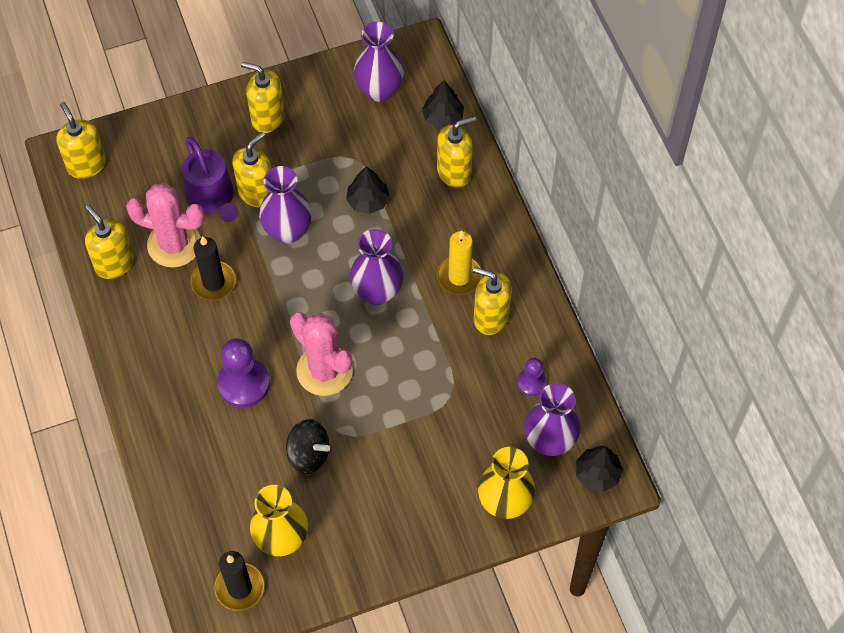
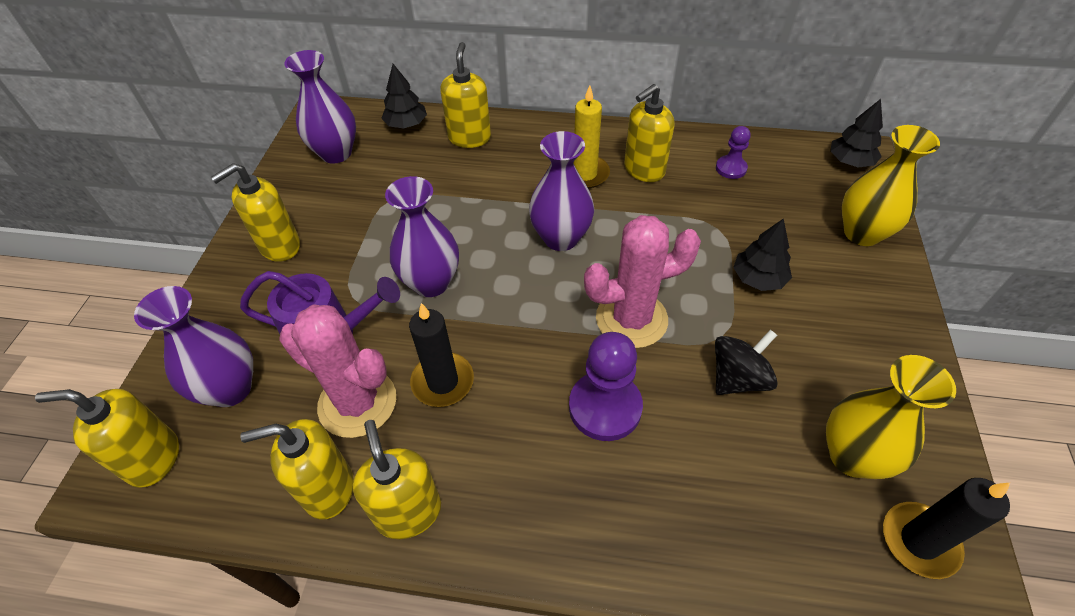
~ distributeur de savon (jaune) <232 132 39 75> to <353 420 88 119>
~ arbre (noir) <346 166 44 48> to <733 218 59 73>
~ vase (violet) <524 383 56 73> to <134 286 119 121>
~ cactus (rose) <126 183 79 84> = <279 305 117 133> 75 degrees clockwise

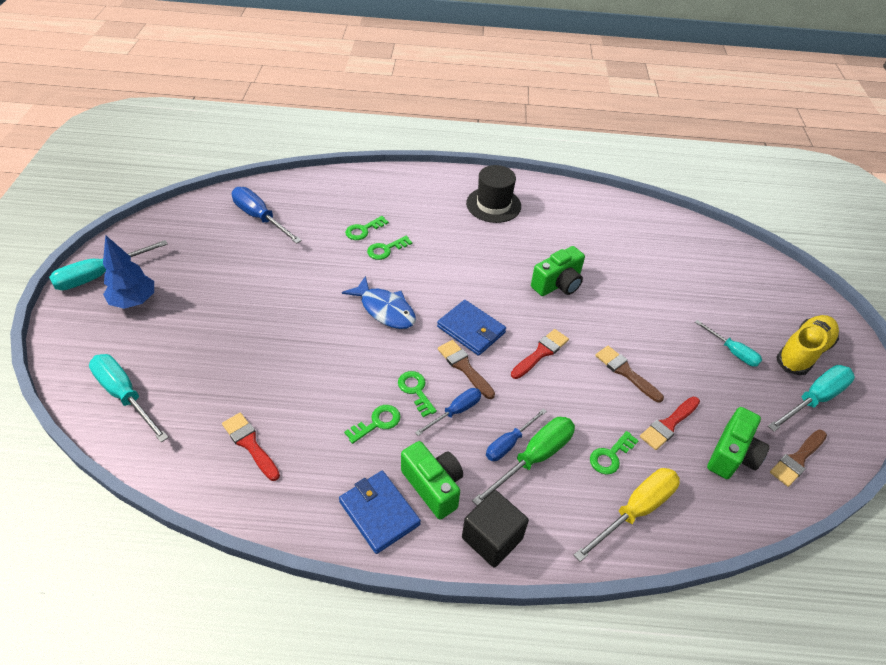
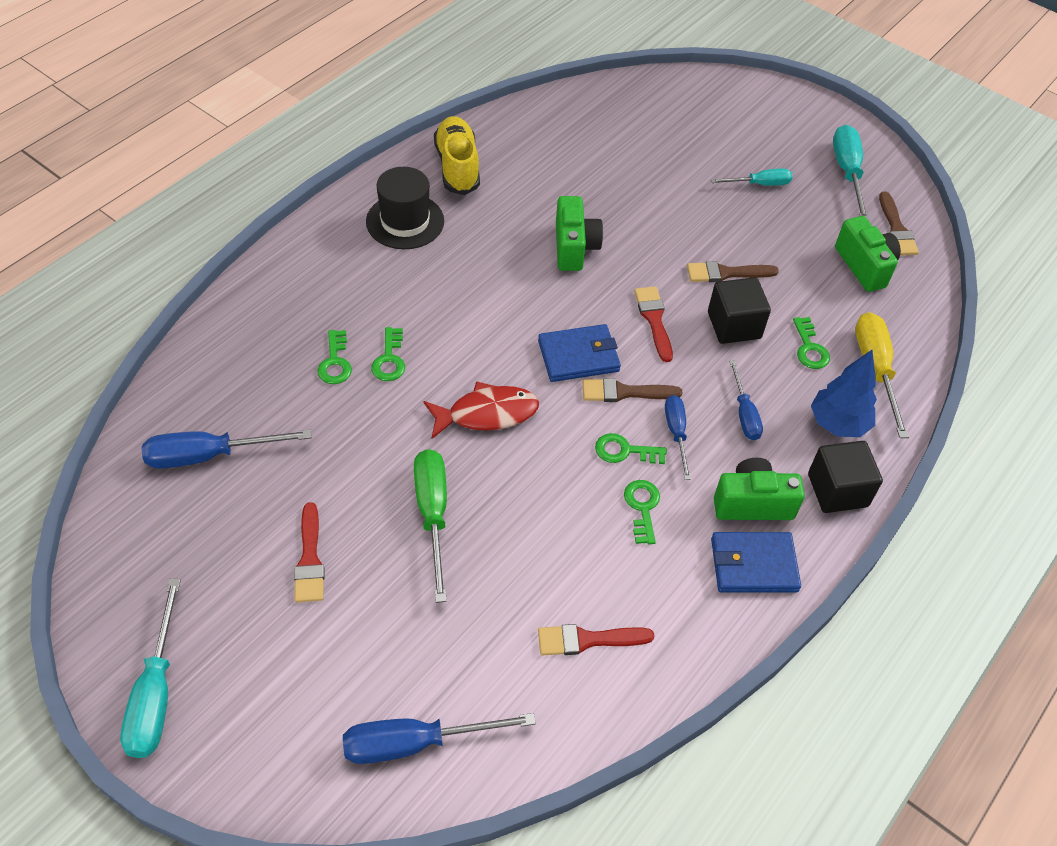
+ cube (noir) <708 277 63 67>
~ arbre (bleu) <103 235 51 74> to <811 350 66 87>
~ tournevis (vert) <472 417 103 89> to <414 449 33 154>
~ pinceau (rouge) <640 397 60 53> to <294 502 31 100>
~ chaussure (jaune) <776 315 63 60> to <434 116 46 79>
~ tournevis (turquoise) <89 354 80 88> to tournevis (bleu) <343 713 193 51>
~ poisson (bleu) <342 276 74 53> to poisson (rouge) <423 381 116 58>

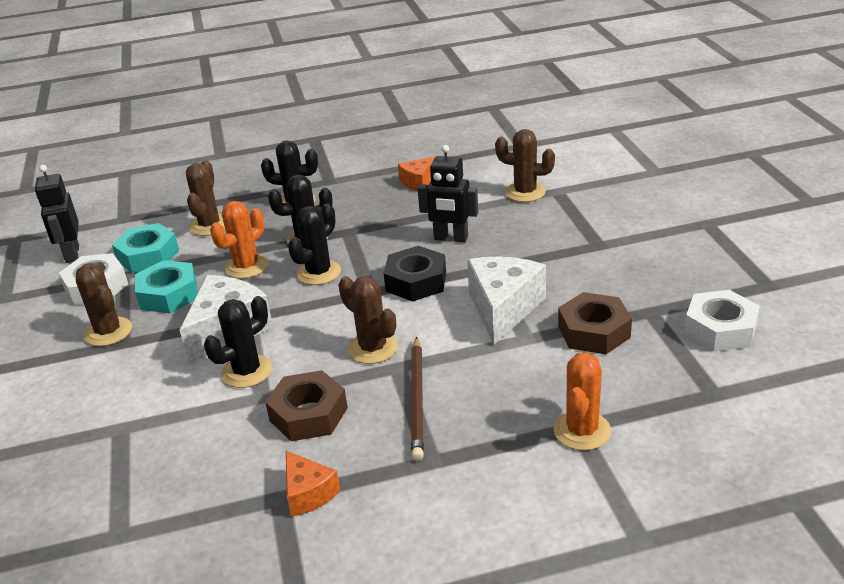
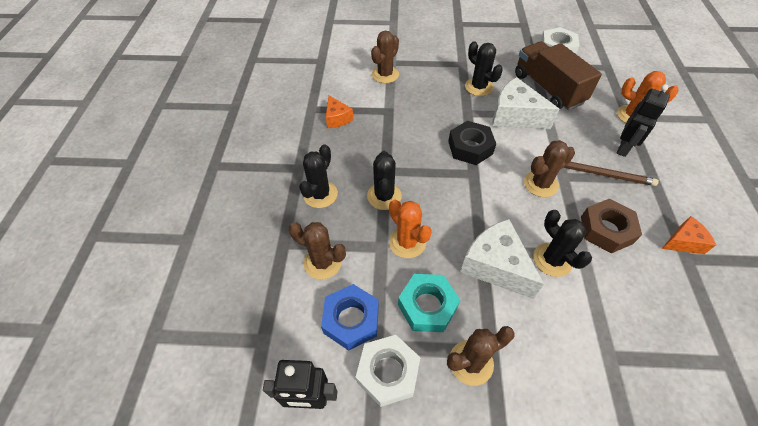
~ cactus (noir) <288 204 53 81> to <465 41 38 55>
~ robot (noir) <418 145 60 97> to <617 84 53 73>
~ écrou (marron) <558 292 74 62> to camion (marron) <515 41 87 70>
~ écrou (turquoise) <112 223 67 50> to écrou (bleu) <321 284 58 67>

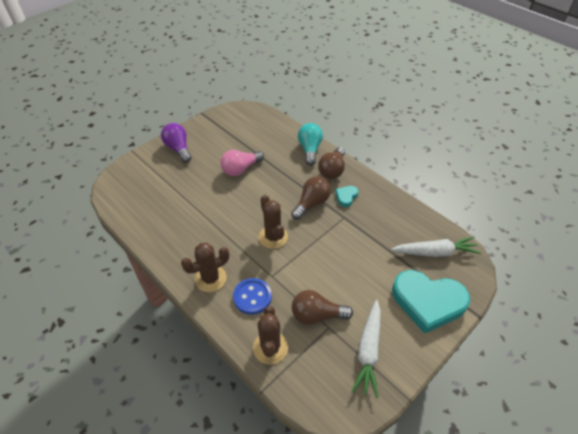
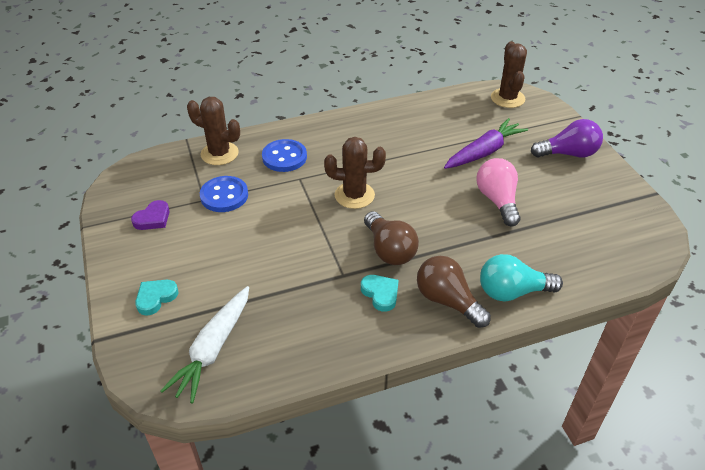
+ carotte (violet) <444 118 84 51>
~ cactus (marron) <181 243 48 49> to <491 41 36 67>
~ ampoule (marron) <292 290 61 35> to bouton (bleu) <200 176 48 36>
~ carotte (blanc) <351 300 30 98> to cœur (violet) <131 200 39 30>
~ ampoule (turquoise) <298 123 25 43> = <480 254 83 48> 150 degrees clockwise
~ cœur (turquoise) <392 270 78 64> = <135 280 43 36> x0.43

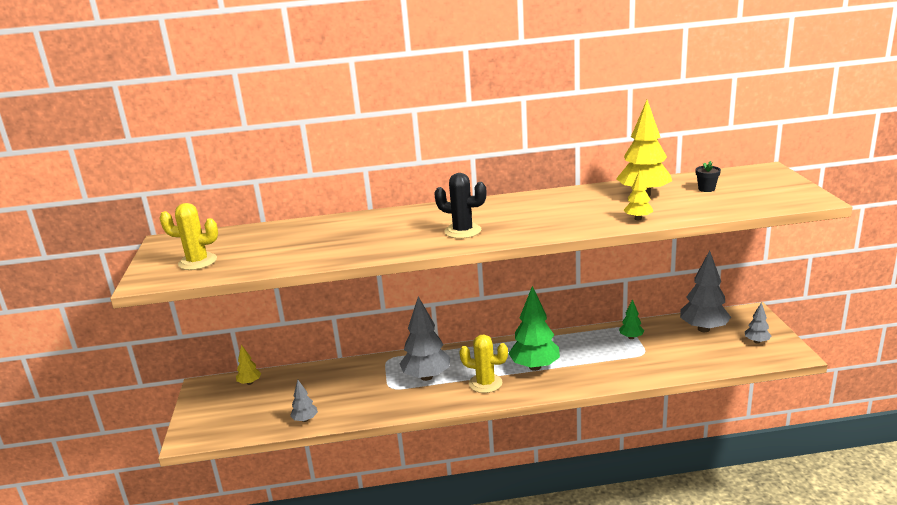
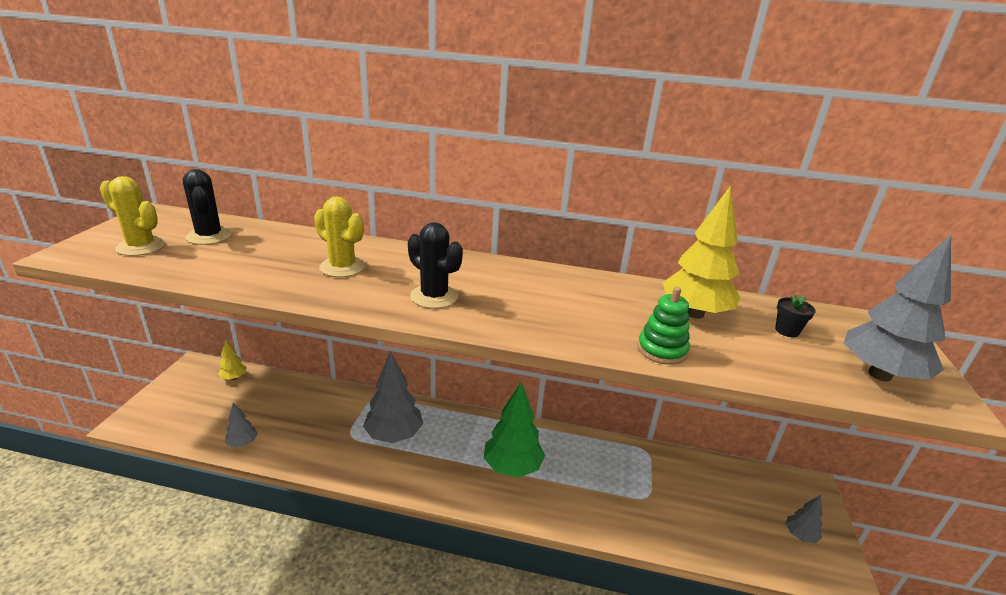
- arbre (vert) <619 299 25 40>
+ cactus (noir) <183 169 49 76>
~ cactus (jaune) <459 334 49 59> to <314 197 51 80>
~ arbre (gris) <680 251 51 81> to <844 235 107 146>
~ arbre (jaune) <623 170 30 50> to jouet à empiler (vert) <638 287 52 78>

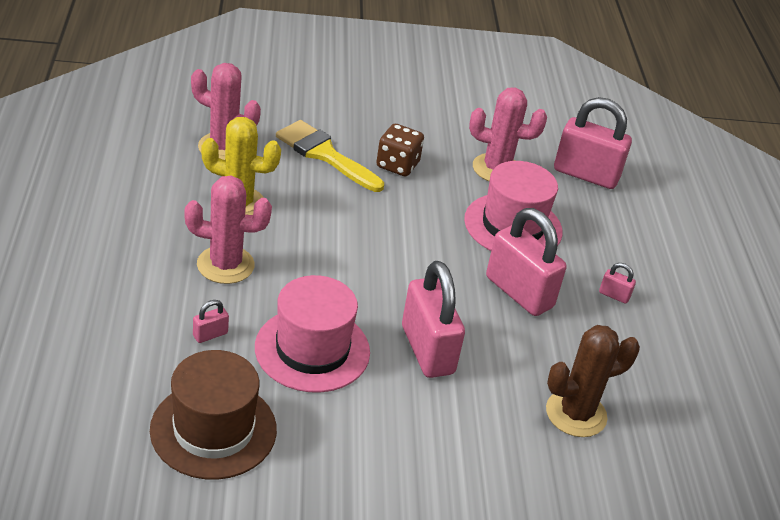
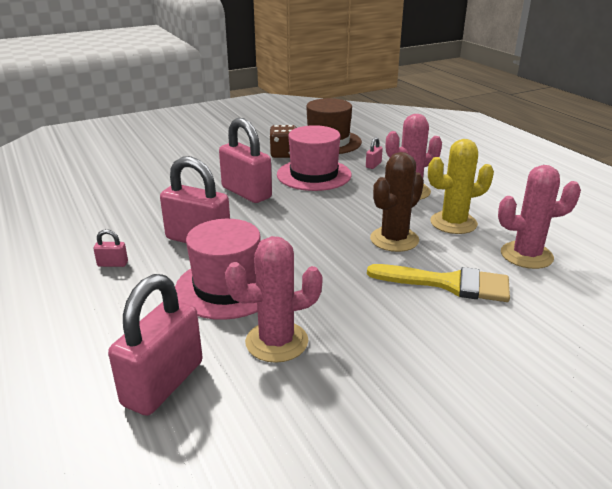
~ dé (marron) <376 124 48 52> to <269 125 28 33>
~ cactus (marron) <546 325 94 112> to <370 152 54 100>
~ cadenas (rose) <554 97 78 92> = <108 274 95 142> 60 degrees counterclockwise

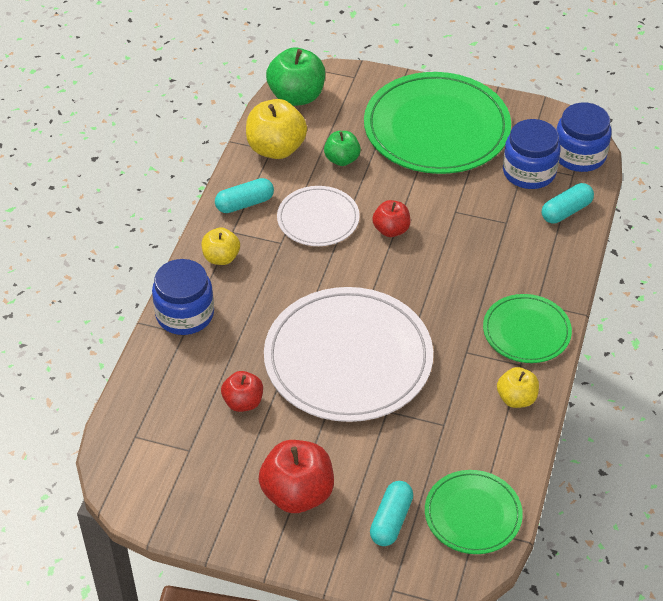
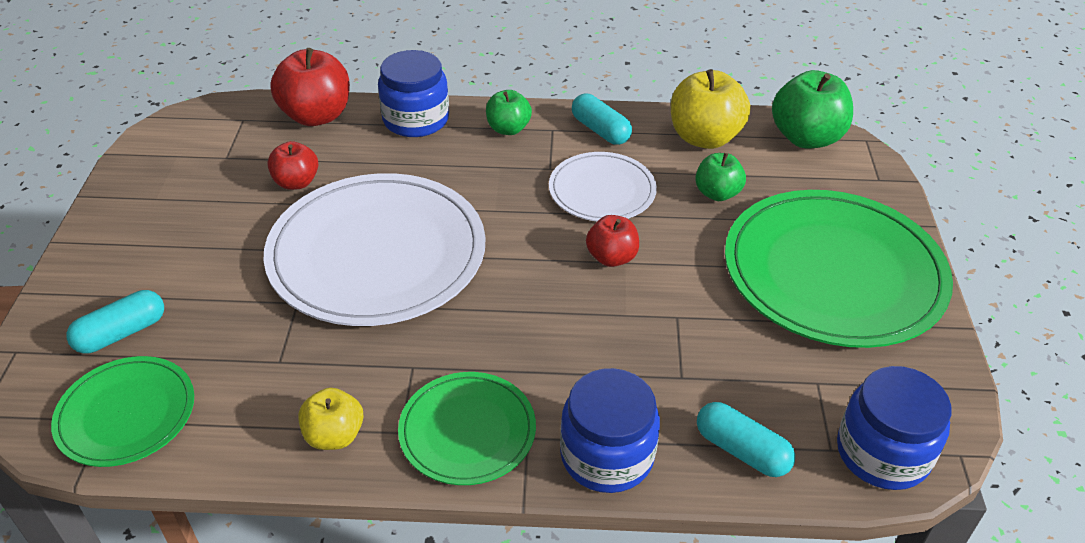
~ pomme (rouge) <259 440 75 73> to <270 48 80 78>
~ bocal (bleu) <503 119 57 70> to <560 368 100 125>
~ pomme (jaune) <202 227 38 38> to pomme (vert) <486 90 46 45>
~ gélule (turquoise) <370 481 43 65> = <66 290 98 64> 45 degrees counterclockwise

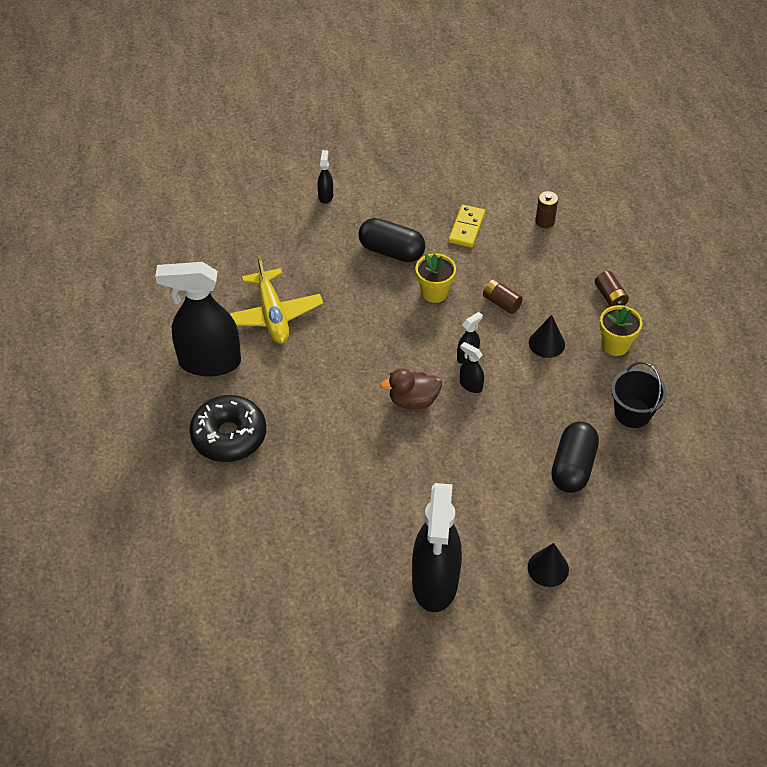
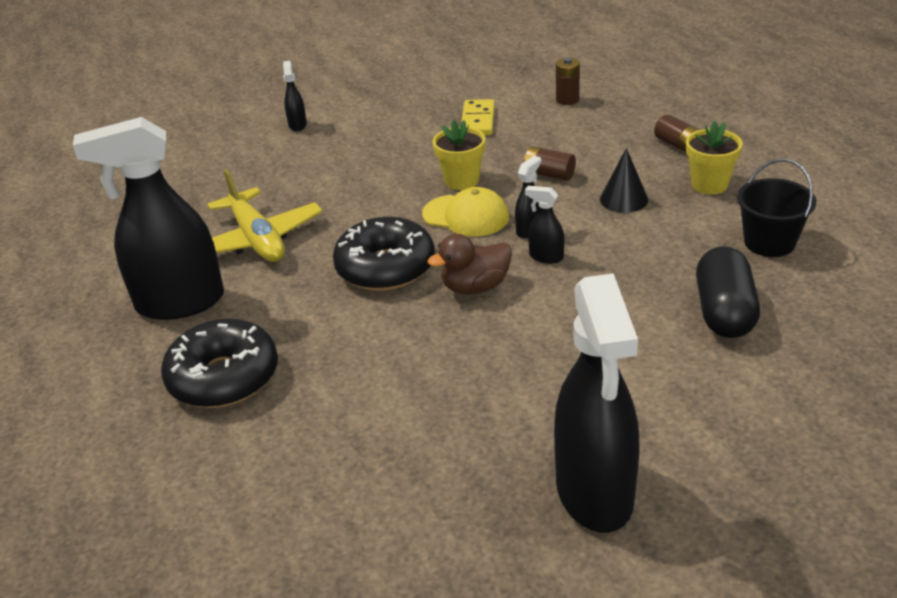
- gélule (noir) <359 218 66 44>
- cône (noir) <528 543 41 44>
+ beignet (noir) <333 217 102 74>
+ casquette (jaune) <422 187 87 50>

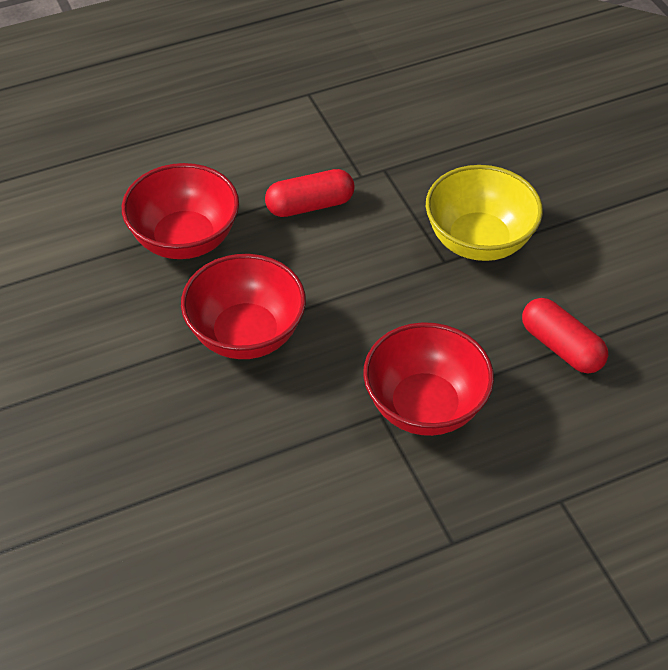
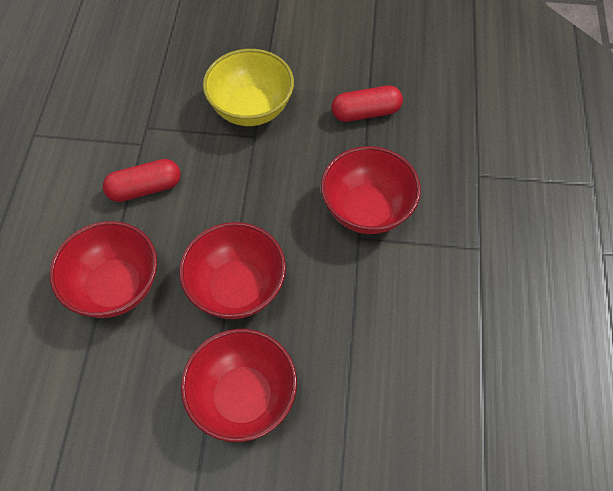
+ bol (rouge) <181 329 116 113>
~ gélule (rouge) <265 169 90 48> = <103 159 78 43> 60 degrees clockwise

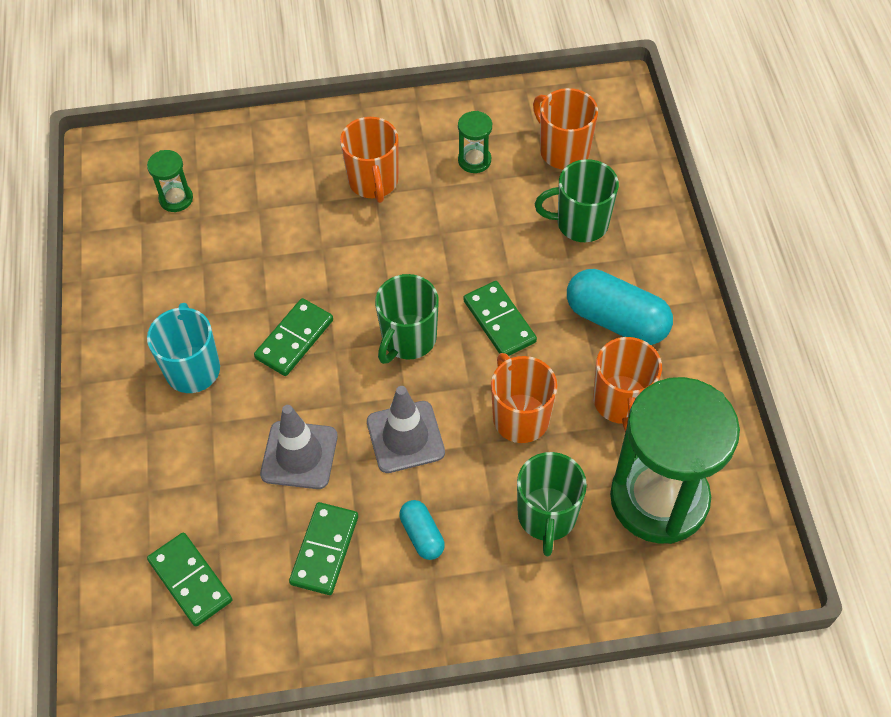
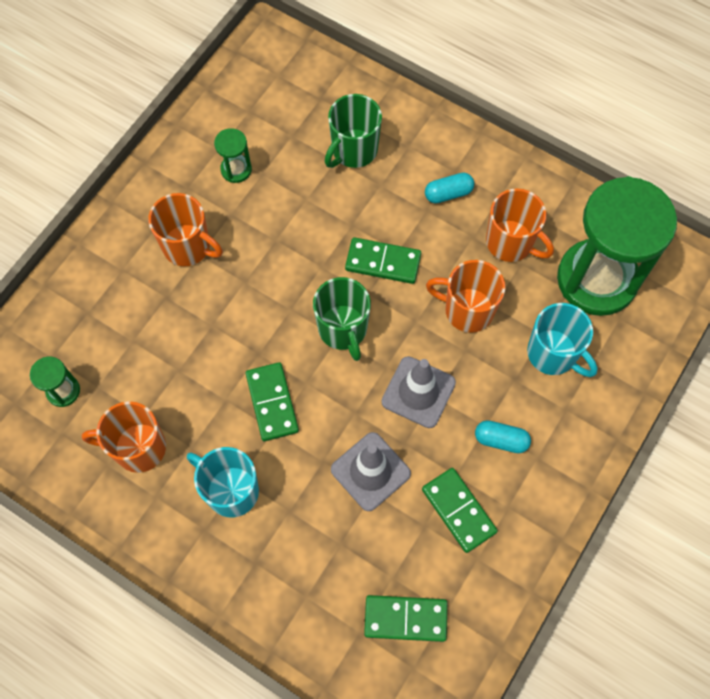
~ tasse (orange) <533 88 65 81> to <82 401 84 72>
~ tasse (vert) <517 452 70 104> to tasse (turquoise) <527 303 71 74>
~ gélule (turquoise) <567 269 106 76> = <425 173 49 31> x0.53

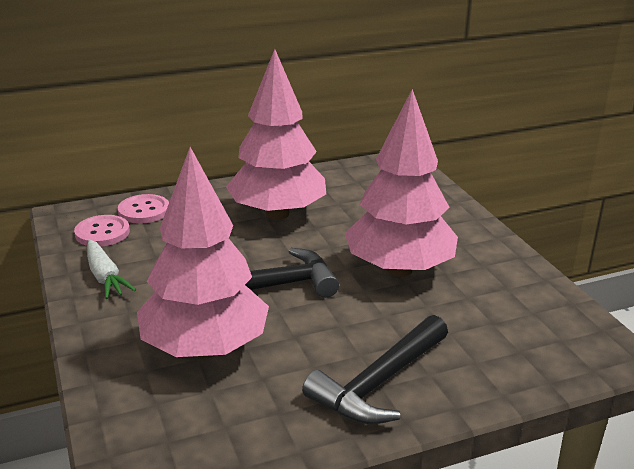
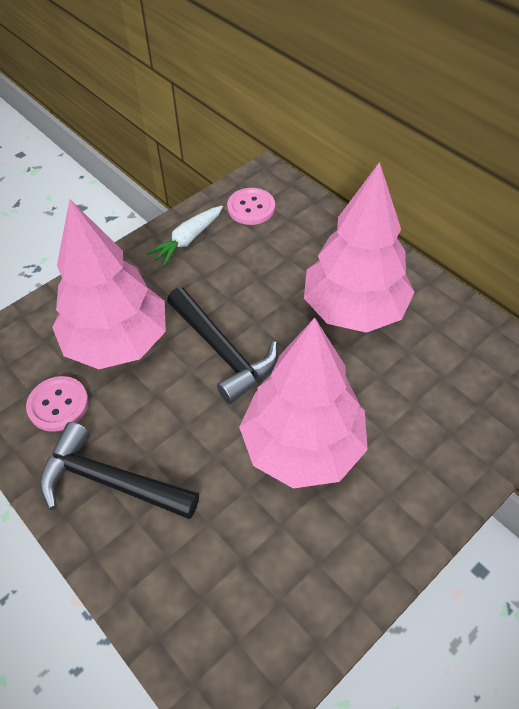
~ bouton (rose) <118 194 51 30> to <26 376 63 56>

